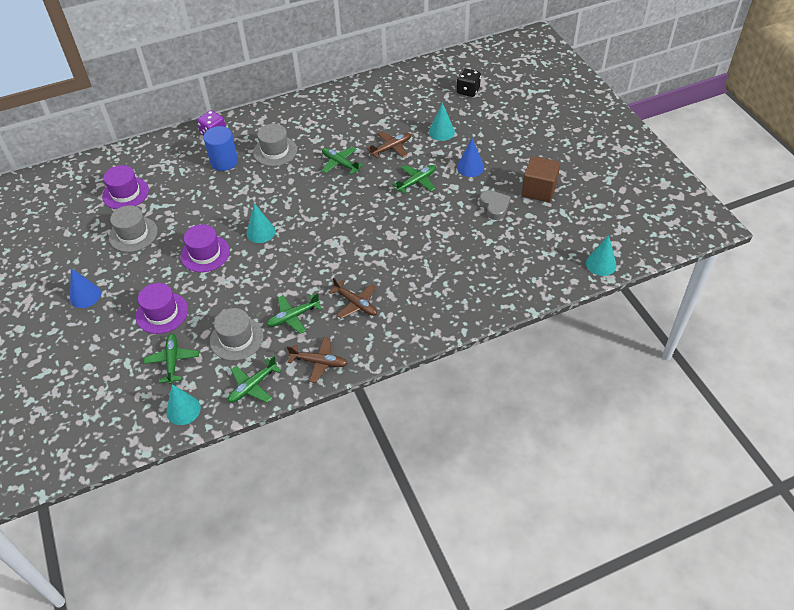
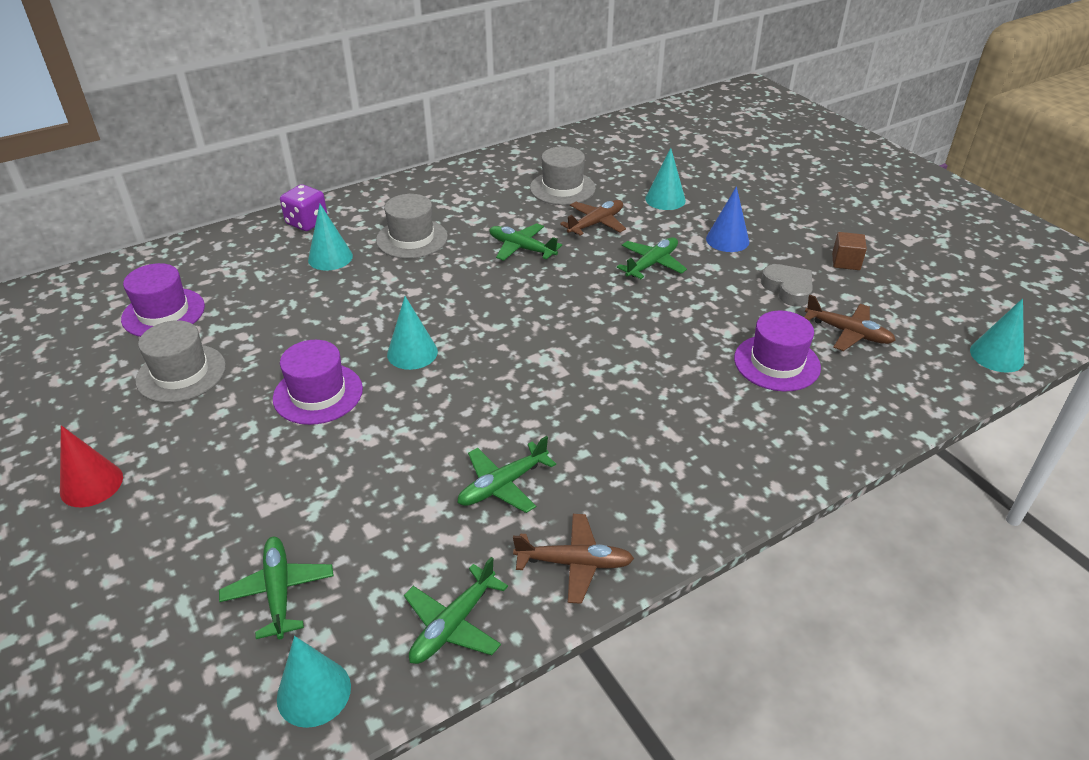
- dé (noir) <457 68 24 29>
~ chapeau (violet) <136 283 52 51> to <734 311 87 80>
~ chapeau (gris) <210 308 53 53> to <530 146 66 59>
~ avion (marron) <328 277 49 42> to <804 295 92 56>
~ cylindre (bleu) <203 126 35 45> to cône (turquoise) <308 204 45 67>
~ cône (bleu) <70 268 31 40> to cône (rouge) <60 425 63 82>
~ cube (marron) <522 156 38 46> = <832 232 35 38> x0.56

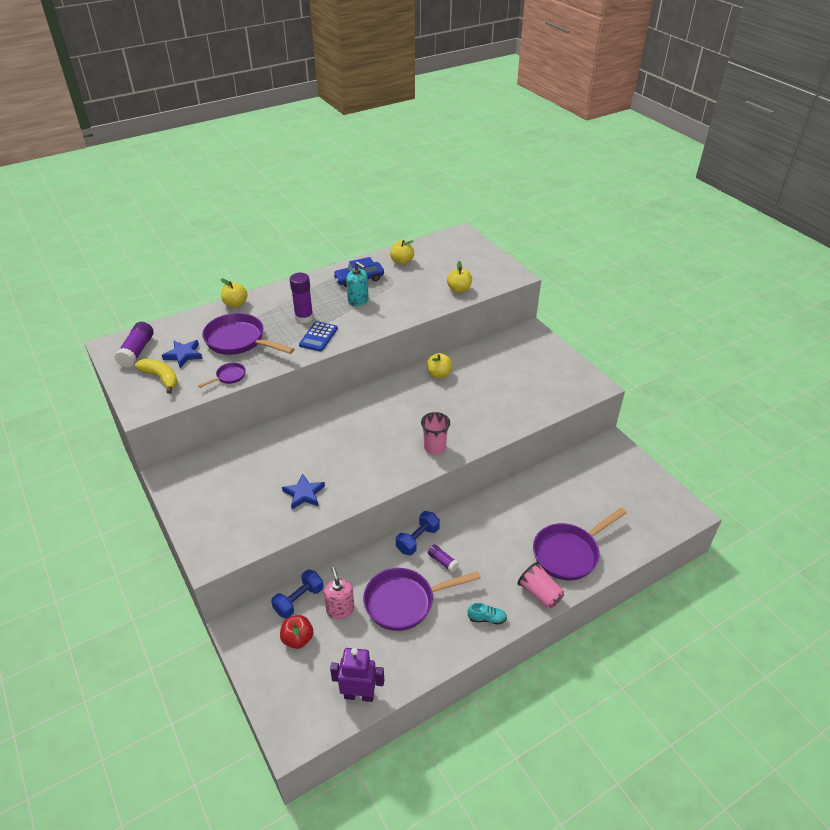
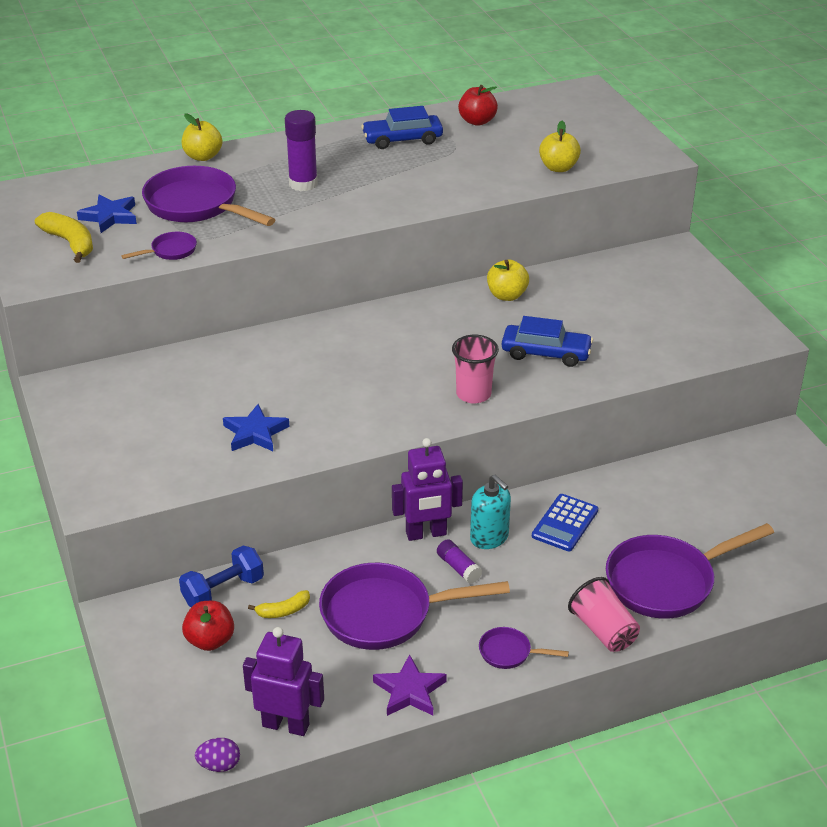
- bâton de colle (violet) <114 322 40 46>
+ œuf (violet) <195 738 45 34>
+ étoile (violet) <373 654 74 62>
+ voiture (bleu) <502 316 91 51>
~ calculatrice (bleu) <299 321 39 30> to <532 494 66 57>
~ distributeur de savon (turquoise) <346 261 23 45> to <470 475 41 74>
~ distributeur de savon (rose) <324 567 31 52> to banane (jaune) <248 590 62 28>
~ haltère (bleu) <396 511 44 44> to robot (violet) <392 438 71 103>
~ chaussure (turquoise) <468 603 39 22> to poêle (violet) <479 627 90 42>
~ pomme (jaune) <390 240 24 25> to pomme (rouge) <458 85 40 41>

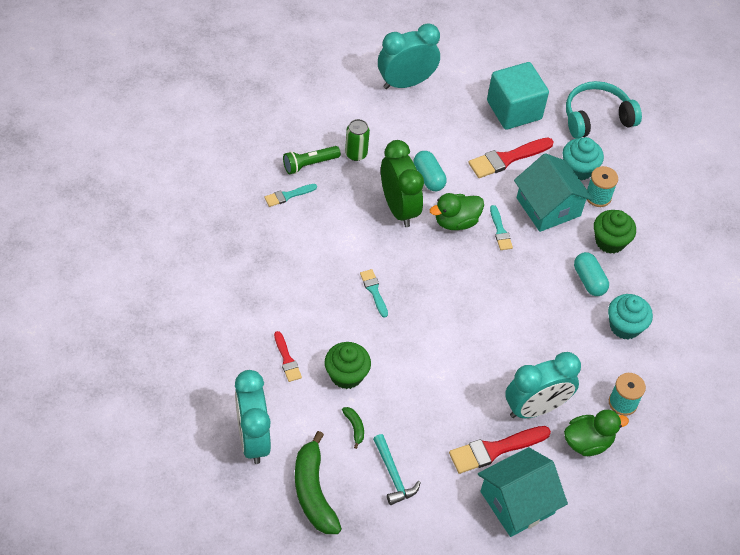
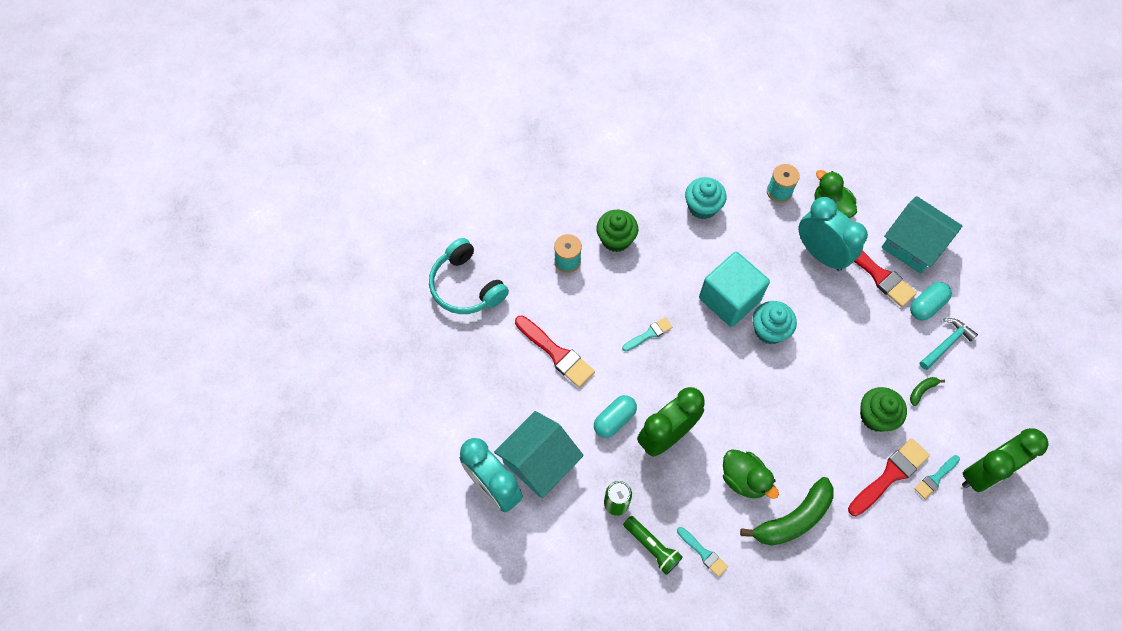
~ banane (vert) <295 431 47 103> to <740 477 93 69>
~ pinceau (turquoise) <360 269 28 49> to <915 455 45 44>
~ canard (vert) <430 193 54 37> to <723 449 56 50>
~ cube (turquoise) <487 62 62 68> to <699 252 71 75>
~ maison (turquoise) <514 153 79 79> to <494 411 90 87>
~ muffin (turquoise) <563 137 41 44> to <753 301 44 43>
~ gélule (turquoise) <574 252 35 44> to <910 282 42 38>
~ réveil (turquoise) <235 370 36 94> to réveil (vert) <962 428 87 64>
~ pinceau (rouge) <274 331 28 51> = <848 438 82 78> x1.75

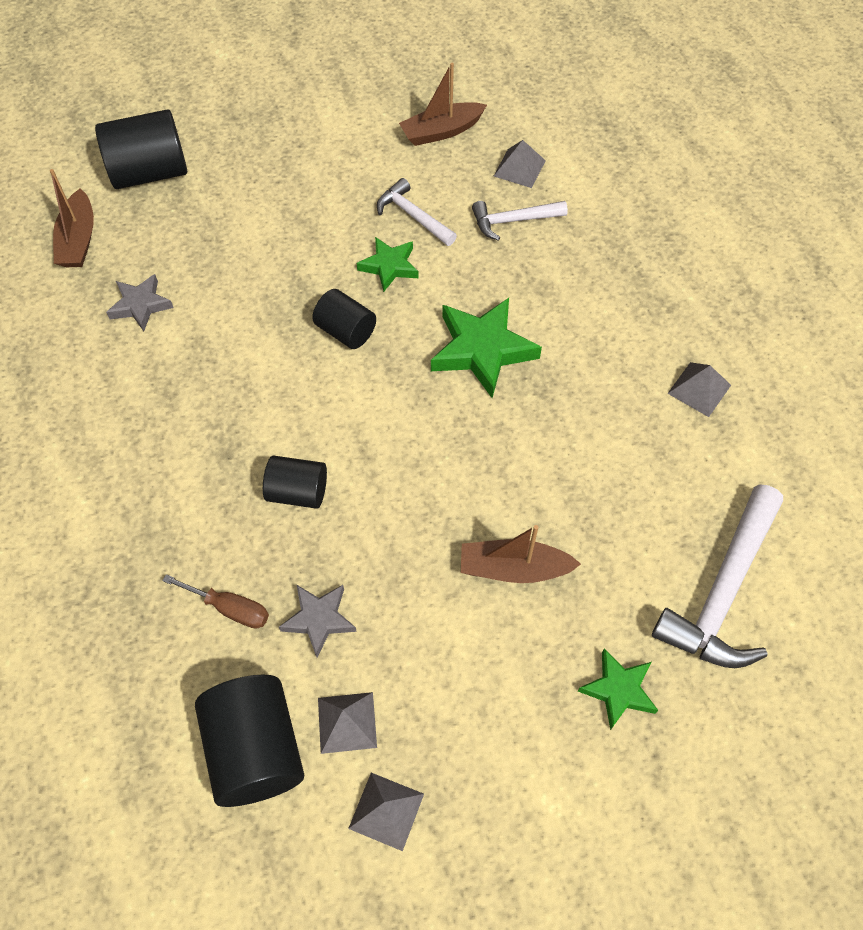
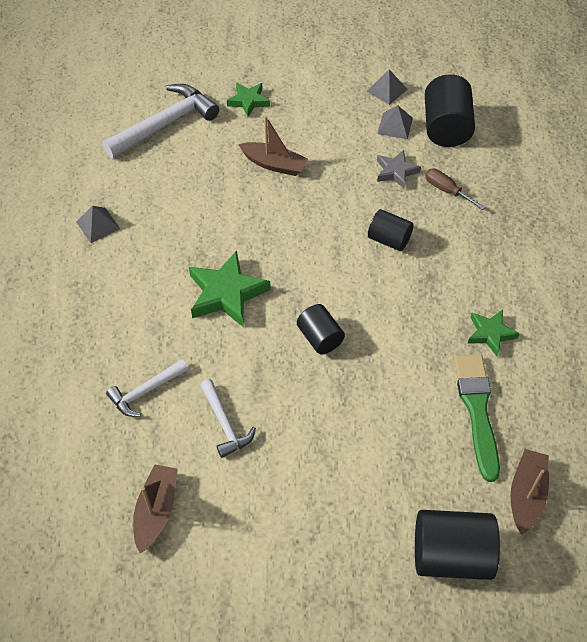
- pyramide (gris) <494 140 52 48>
~ étoile (vert) <357 237 61 55> to <467 310 53 46>
~ étoile (gris) <106 274 68 57> to pinceau (vert) <454 354 46 128>
~ bateau (marron) <399 63 88 83> = <133 464 45 89> 75 degrees counterclockwise
~ marteau (blanc) <472 201 96 40> = <106 359 82 58> 135 degrees clockwise

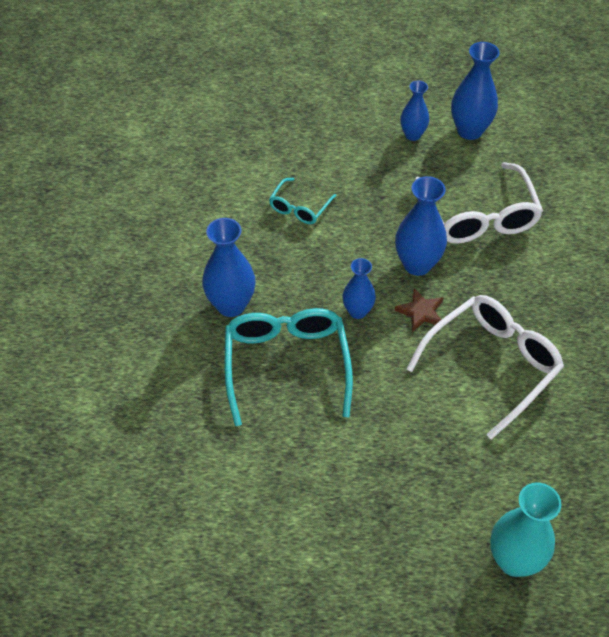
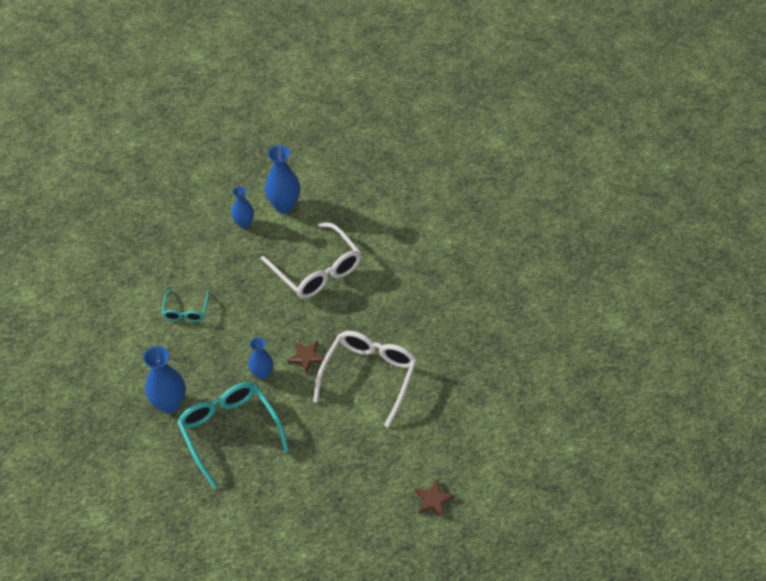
- vase (bleu) <395 176 52 100>
~ vase (turquoise) <490 483 71 94> to étoile (marron) <415 480 40 38>

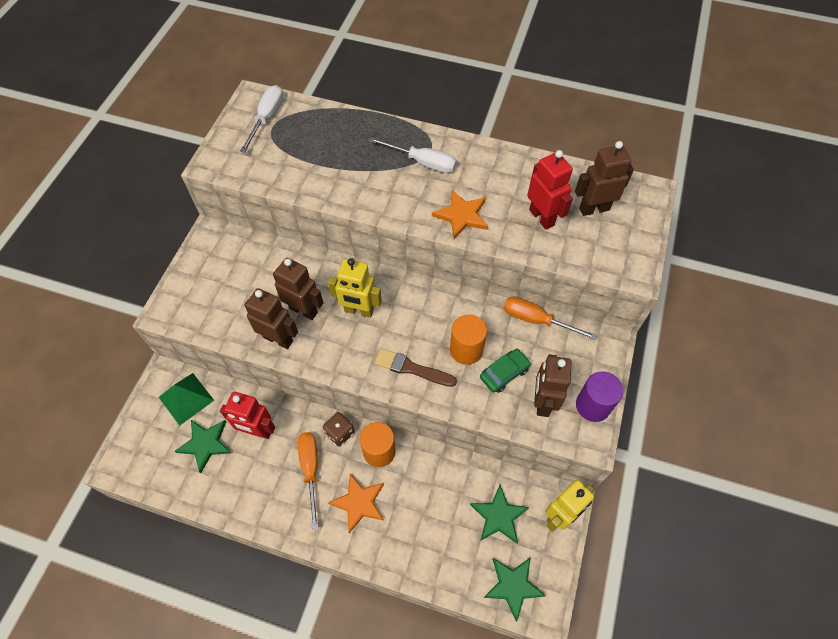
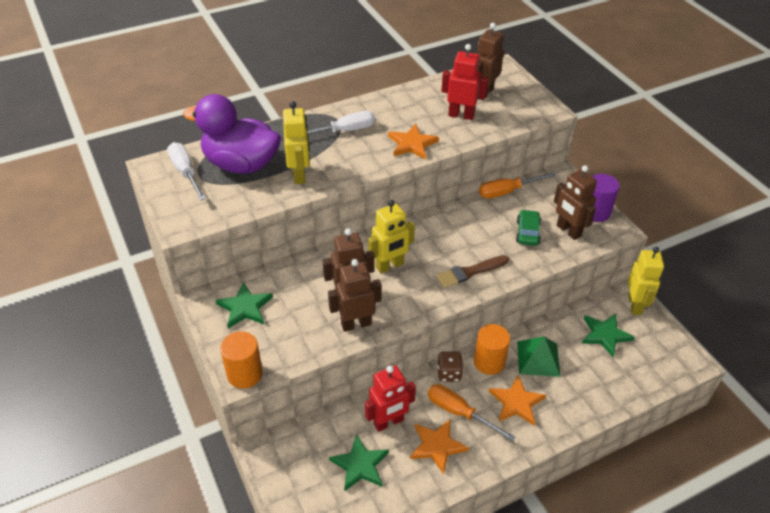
+ canard (violet) <183 94 98 80>
+ robot (jaune) <283 101 27 83>
+ étoile (orange) <410 420 59 54>
~ pyramide (vert) <159 373 55 53> to <517 336 43 41>
~ cylindre (orange) <450 314 37 51> to <220 331 43 58>
~ étoile (vert) <483 557 63 65> to <215 282 58 47>

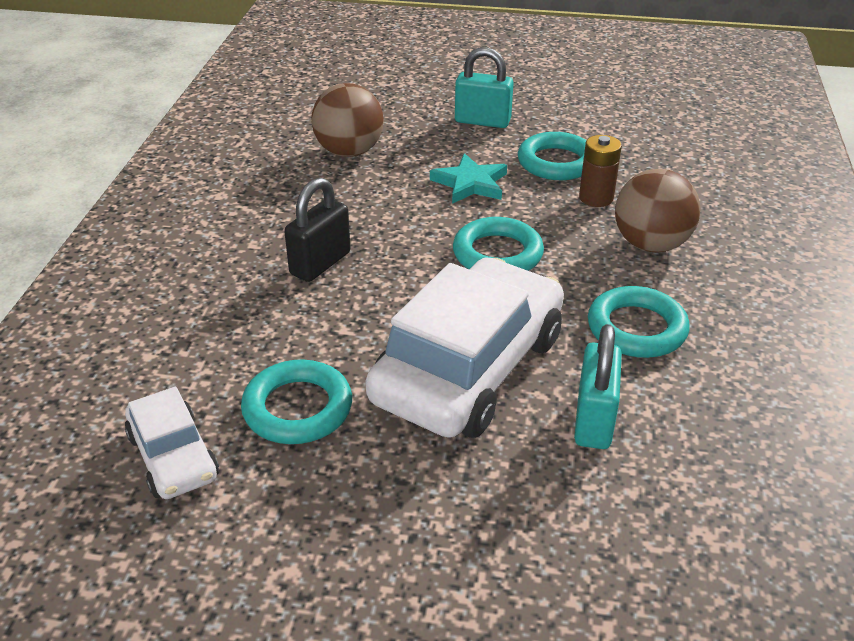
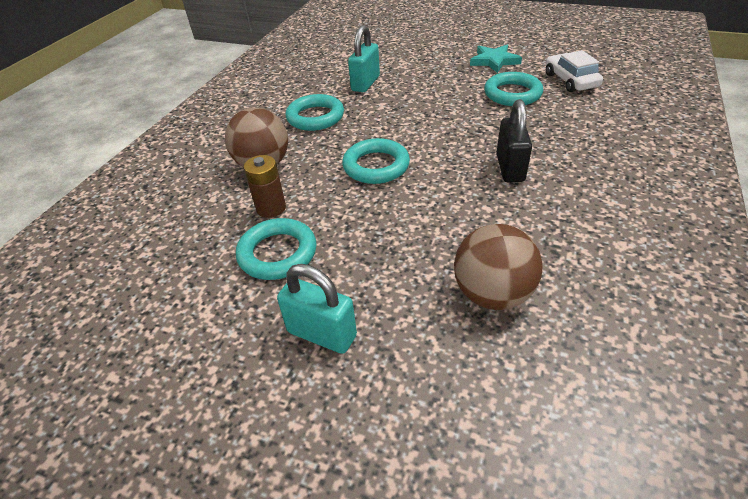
- voiture (blanc) <365 257 199 181>
~ étoile (turquoise) <430 153 77 51> to <470 45 52 28>
~ cadenas (noir) <284 178 67 104> = <496 99 36 83> 45 degrees counterclockwise

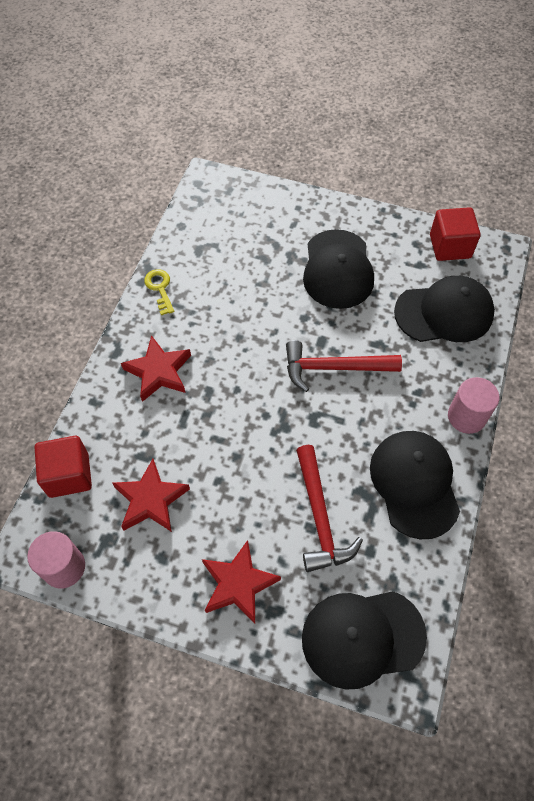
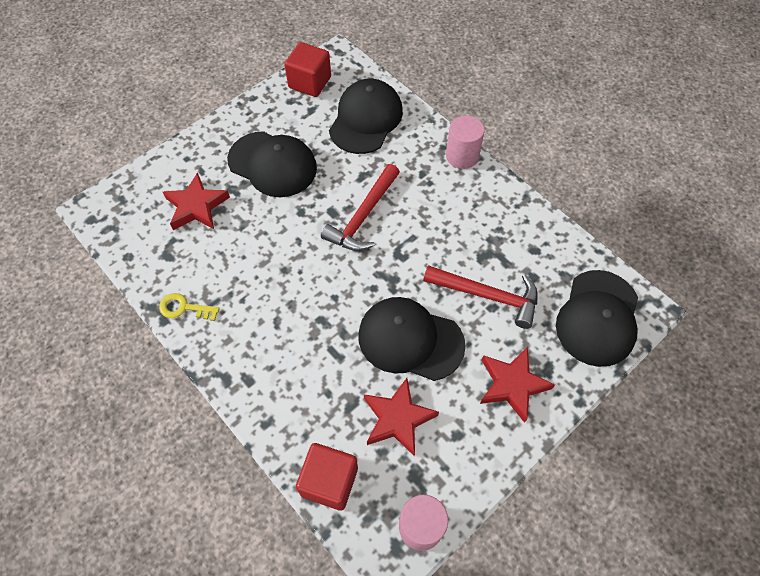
~ étoile (rouge) <121 335 70 67> to <163 172 67 58>
~ casquette (noir) <370 431 90 108> to <358 297 108 84>

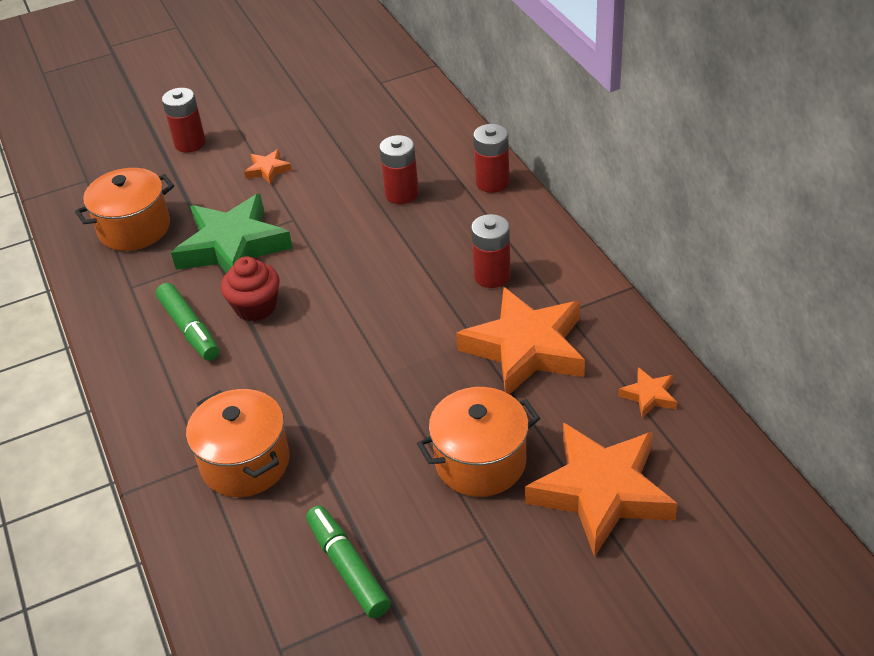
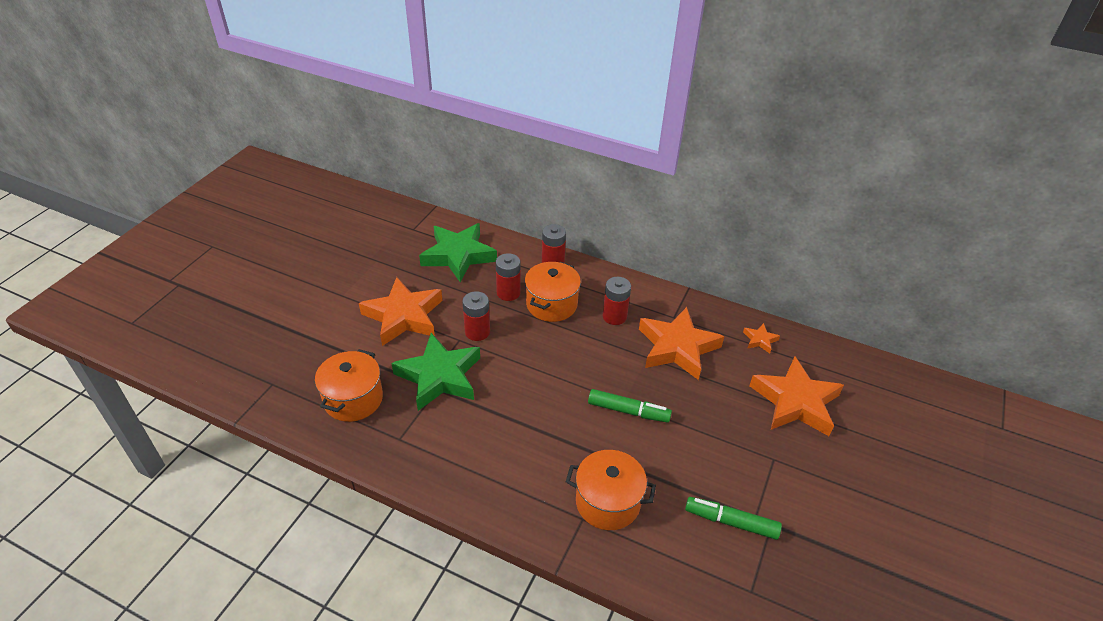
- muffin (rouge) <221 256 59 66>
+ étoile (vert) <419 223 78 59>
~ feutre (vert) <156 283 64 78> to <588 389 84 34>
~ pile (rouge) <162 88 44 65> to <462 291 28 50>
~ marmite (orange) <417 387 123 110> to <525 262 56 60>
~ étoile (orange) <244 149 48 36> = <359 277 83 69> x2.34

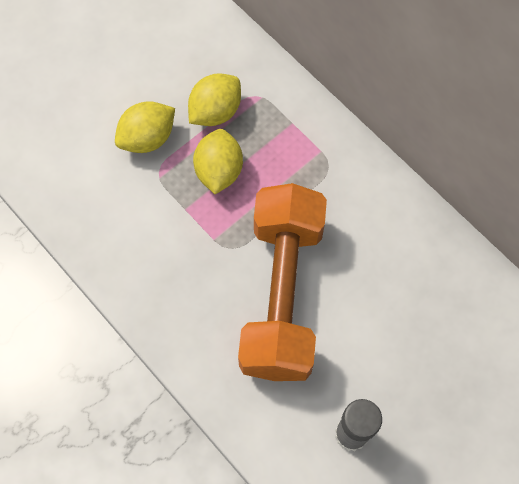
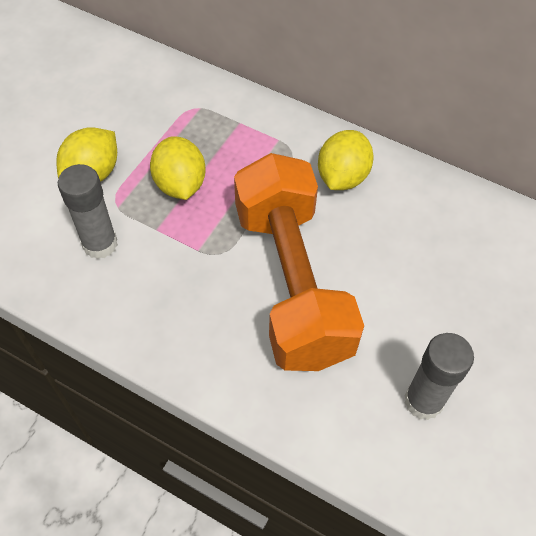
+ bâton de colle (gris) <58 164 60 95>
~ citron (jaune) <188 73 53 53> to <318 130 56 60>

